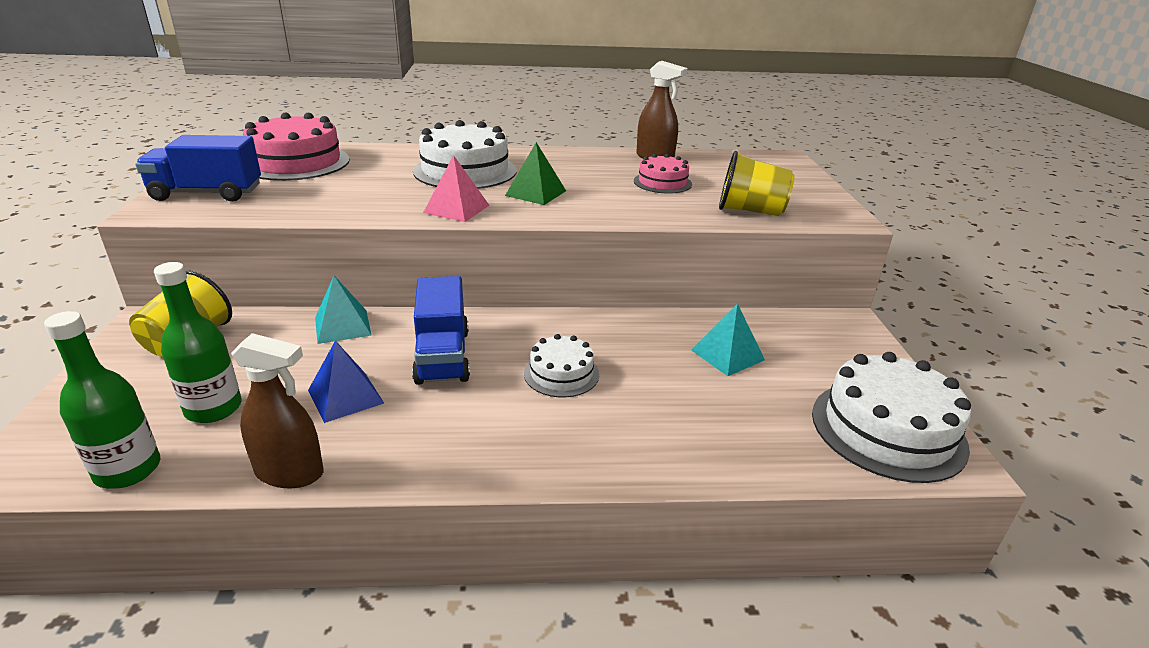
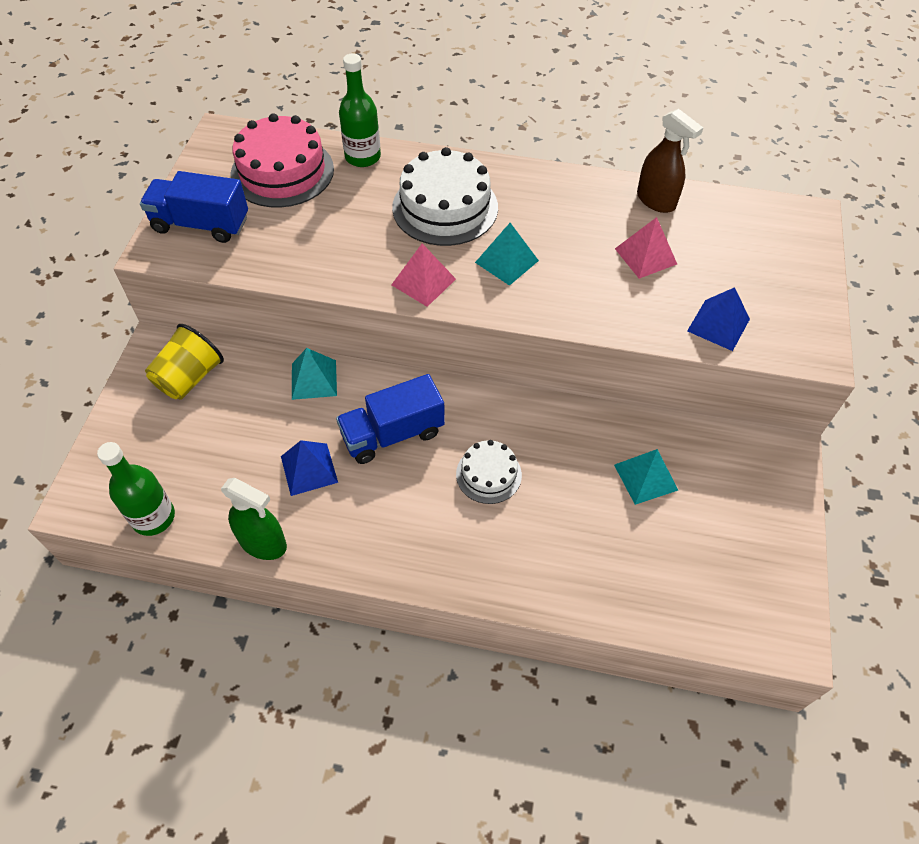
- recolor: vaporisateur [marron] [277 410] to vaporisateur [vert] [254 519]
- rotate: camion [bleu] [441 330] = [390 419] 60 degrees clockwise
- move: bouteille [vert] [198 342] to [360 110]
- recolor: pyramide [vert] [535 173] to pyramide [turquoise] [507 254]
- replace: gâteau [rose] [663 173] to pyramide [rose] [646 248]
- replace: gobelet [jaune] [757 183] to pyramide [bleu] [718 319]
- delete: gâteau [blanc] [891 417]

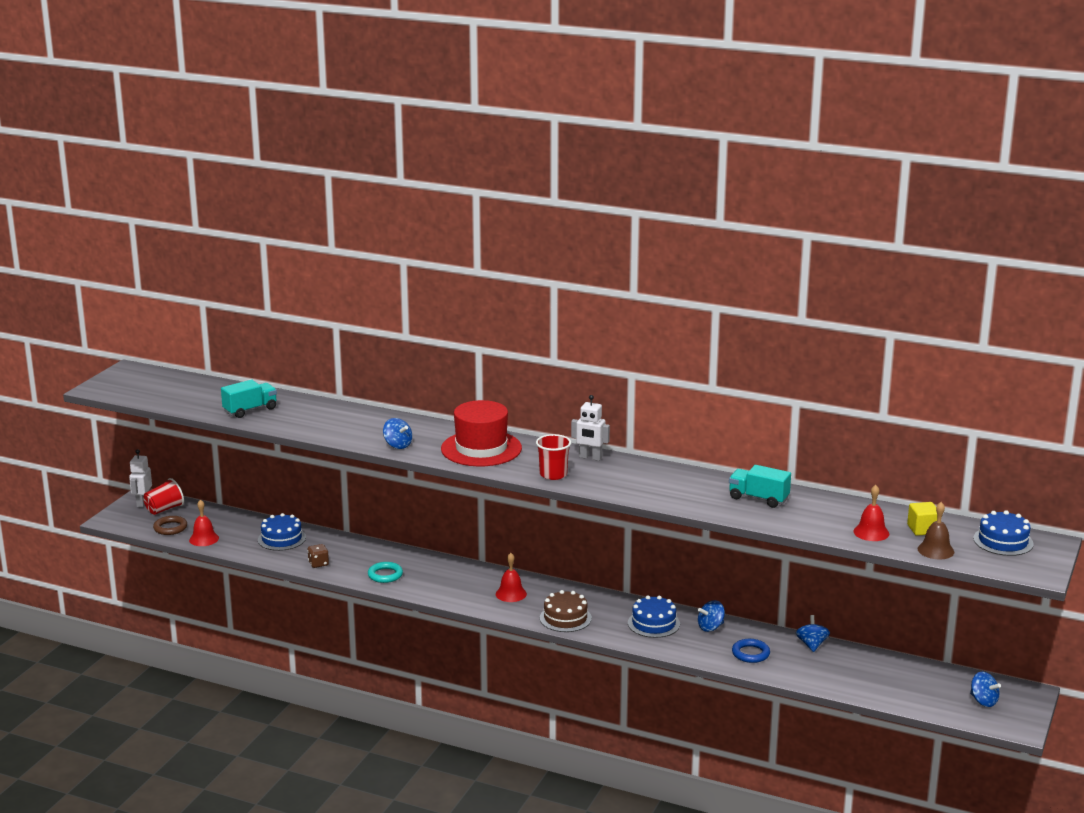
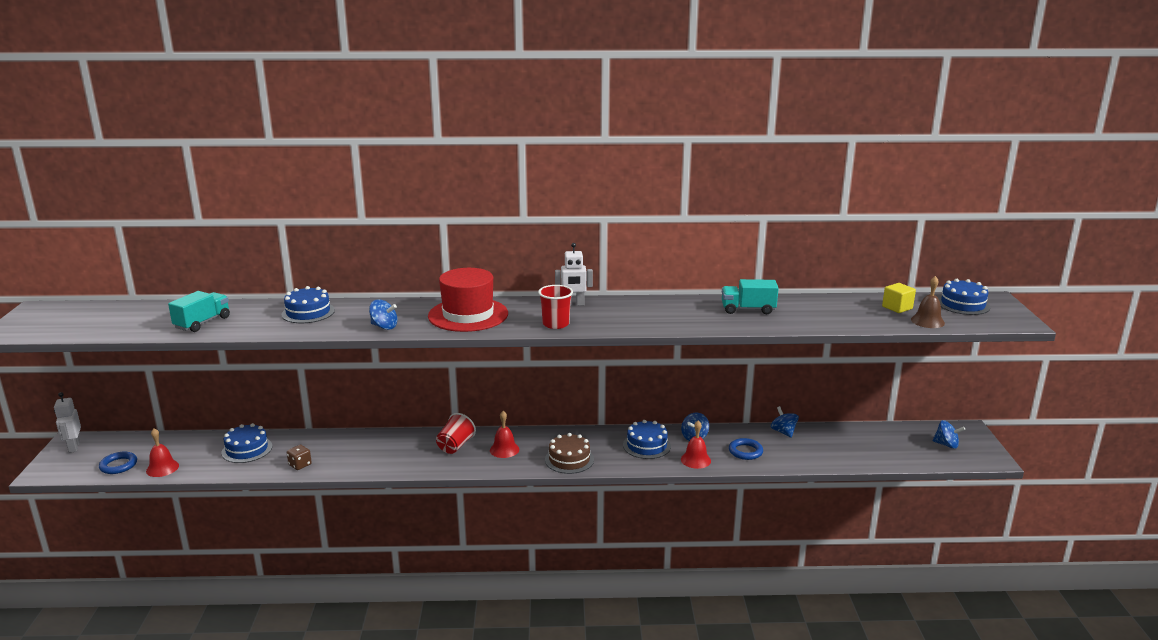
- recolor: anneau [marron] [170 525] to anneau [bleu] [118 462]
- insert: gâteau [bleu] [308 304]
- move: gobelet [rouge] [163 496] to [456 433]
- move: cloche [rouge] [871 513] to [696 444]
- delete: anneau [turquoise] [385 572]

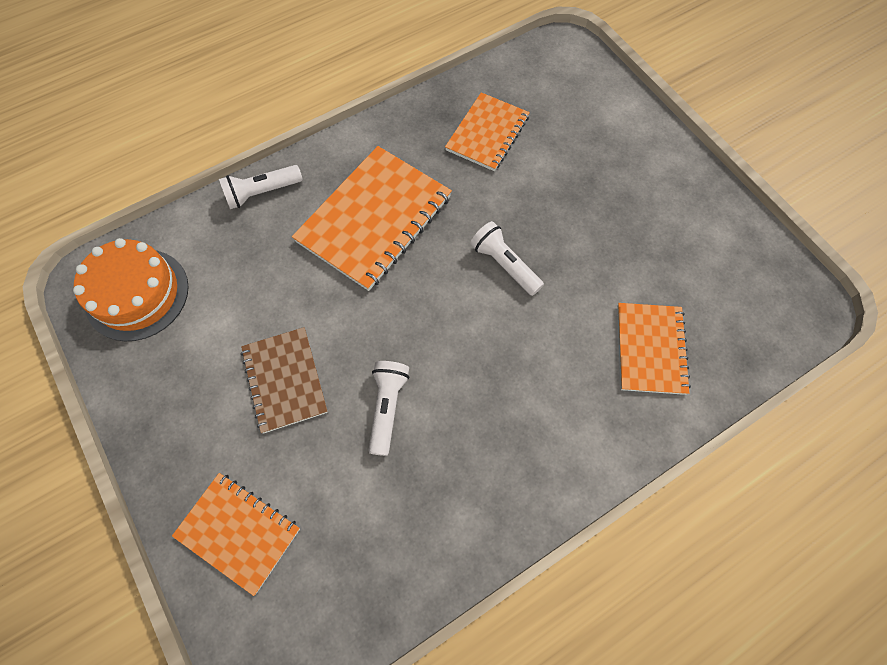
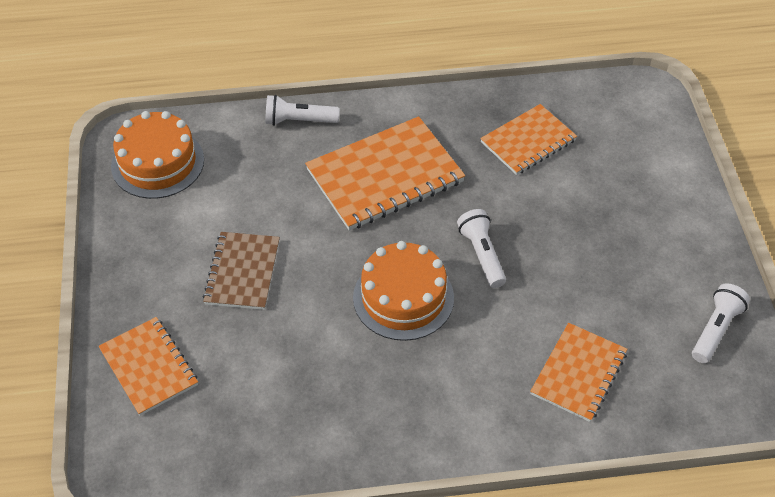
- insert: gâteau [orange] [403 291]
- move: lampe de poche [blanc] [388 408] to [721 323]

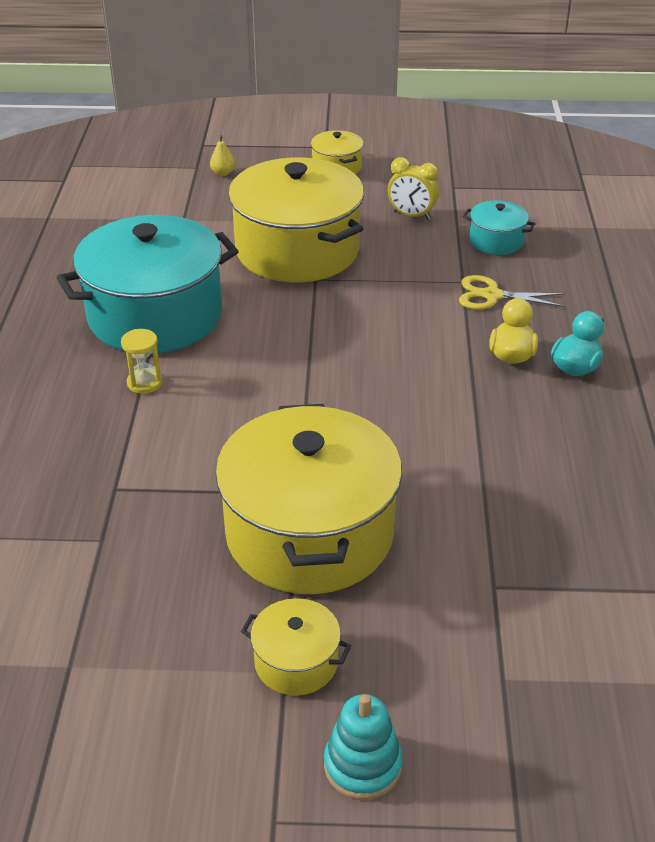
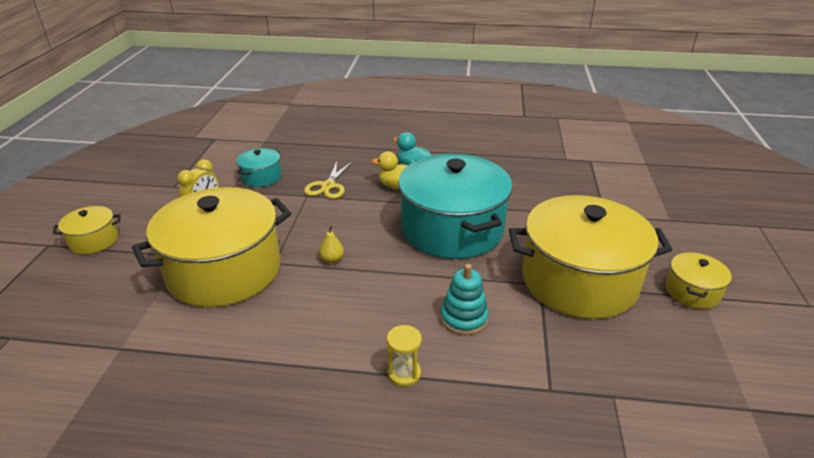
- move: poire [jaune] [222 155] to [331 244]
- move: marmite [turquoise] [148 284] to [455 206]
- move: jouet à empiler [turquoise] [363 747] to [464 299]

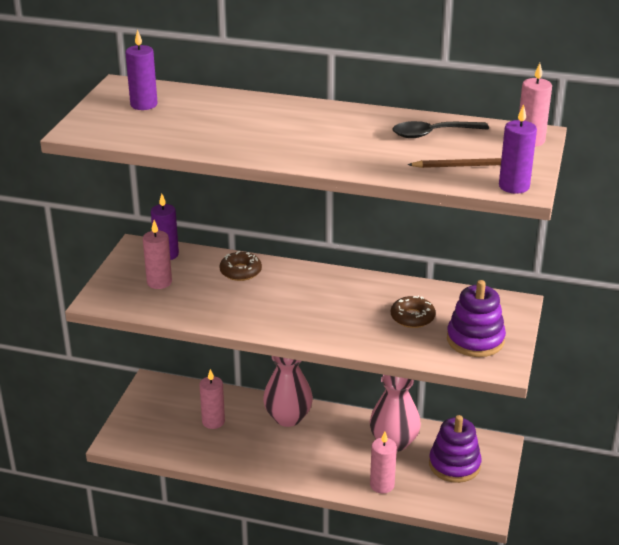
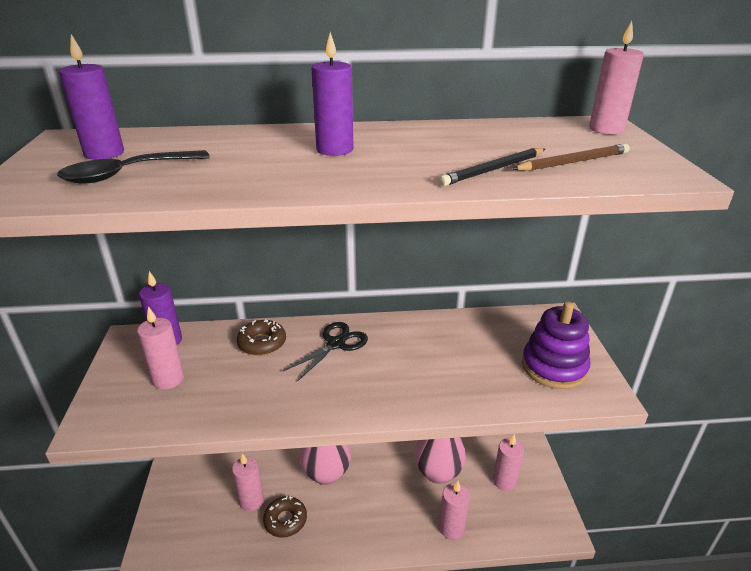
- move: cuillère [noir] [440 129] to [133 167]
- move: beignet [marron] [413 312] to [285 517]
- insert: ciseaux [noir] [325 351]
- move: bougie [violet] [518 149] to [333 94]
- insert: crayon [noir] [492 167]
- replace: jouet à empiler [violet] [455 449] to bougie [rose] [508 462]

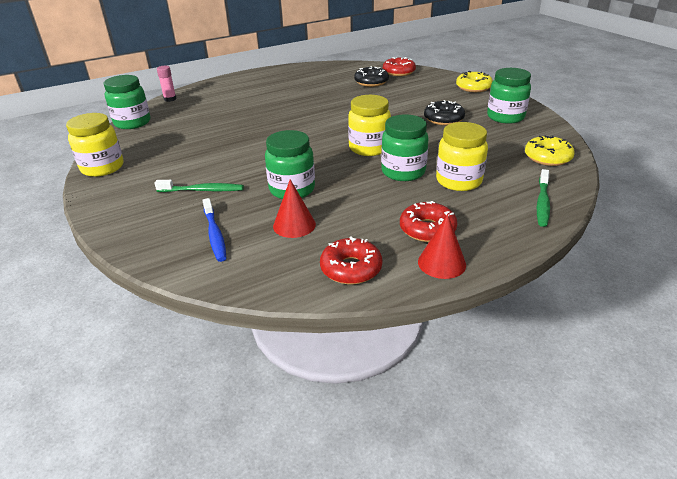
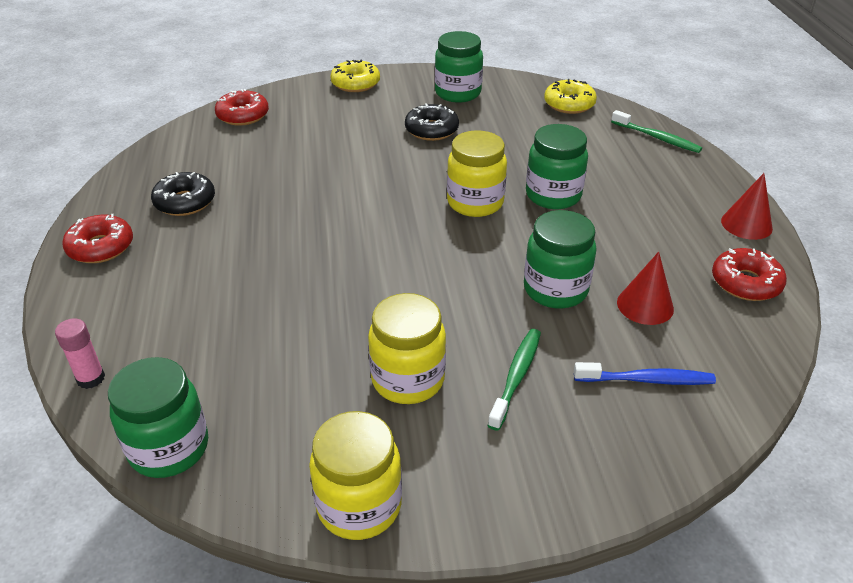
- move: beignet [rouge] [428 221] to [97 238]
- move: beignet [noir] [371 76] to [183 194]
- move: bocal [jaune] [462 156] to [407 348]

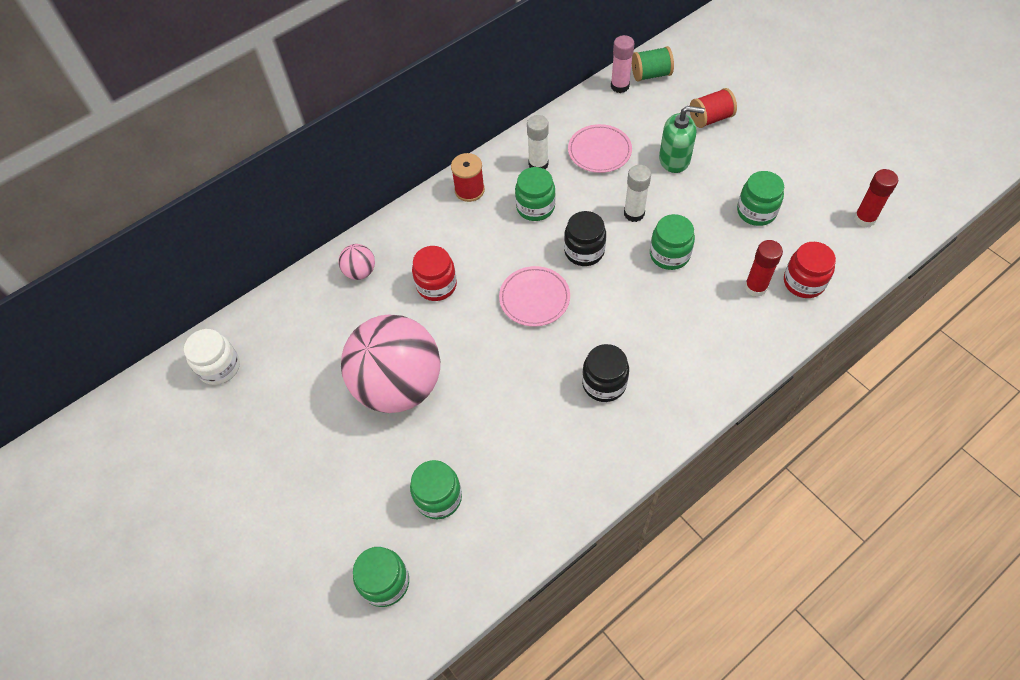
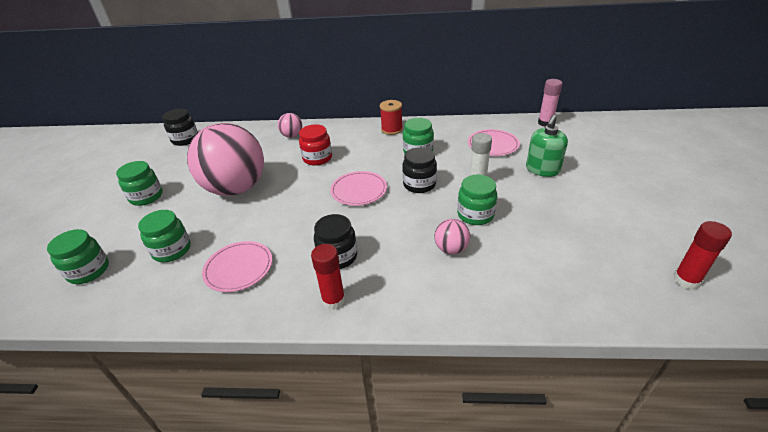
- move: bocal [vert] [760 198] to [139 183]
- recolor: bocal [blanc] [212 357] to bocal [noir] [180 127]
- insert: assiette [rose] [237 266]
- move: bâton de colle [rouge] [764 268] to [328 277]
- insert: balle [rose] [452 236]
- rotate: distributeur de savon [vert] [682 139] = [547 146] 75 degrees clockwise
- delete: bâton de colle [blanc] [538 142]
- delete: bobine [vert] [653 64]
- delete: bobine [rouge] [713 108]
- delete: bocal [rouge] [810 270]

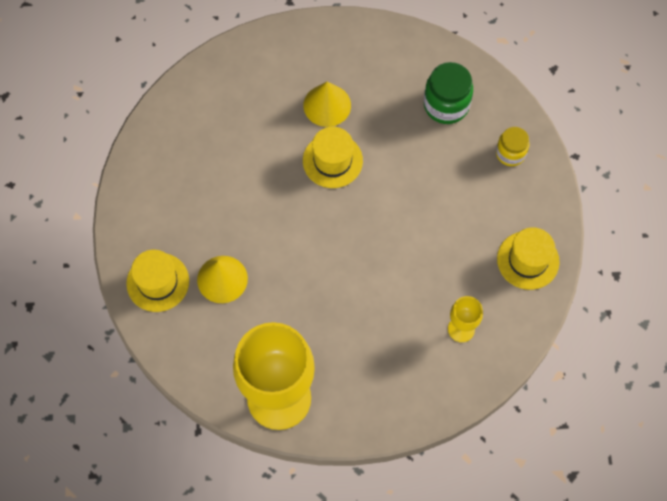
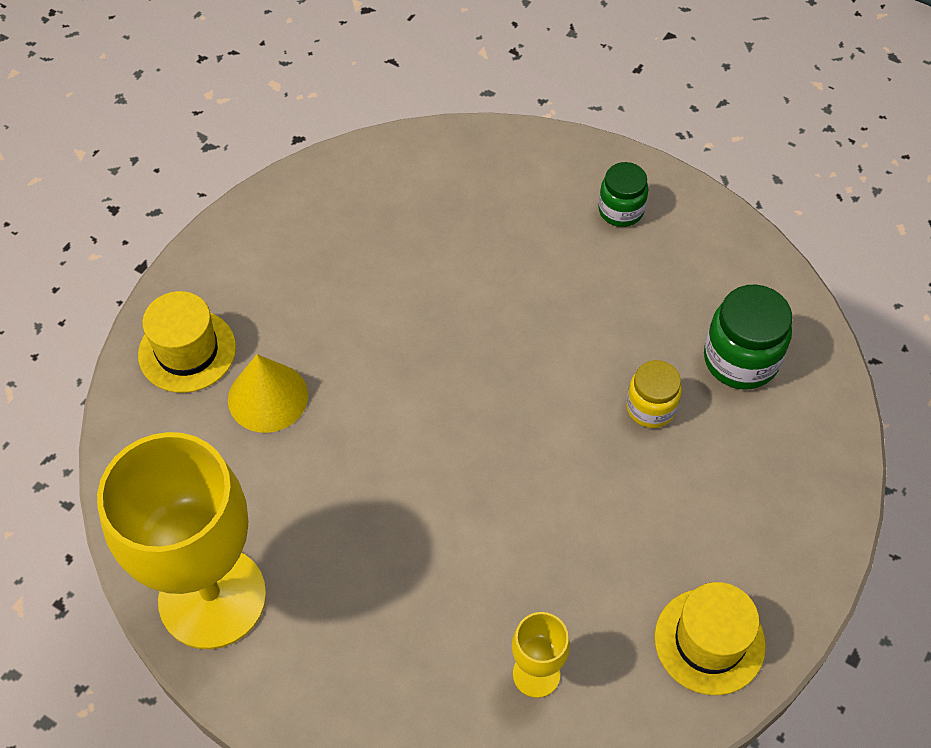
- insert: bocal [vert] [623 194]
- move: bocal [jaune] [512 146] to [654 394]
- delete: cône [jaune] [327 104]
- delete: chapeau [jaune] [333 157]

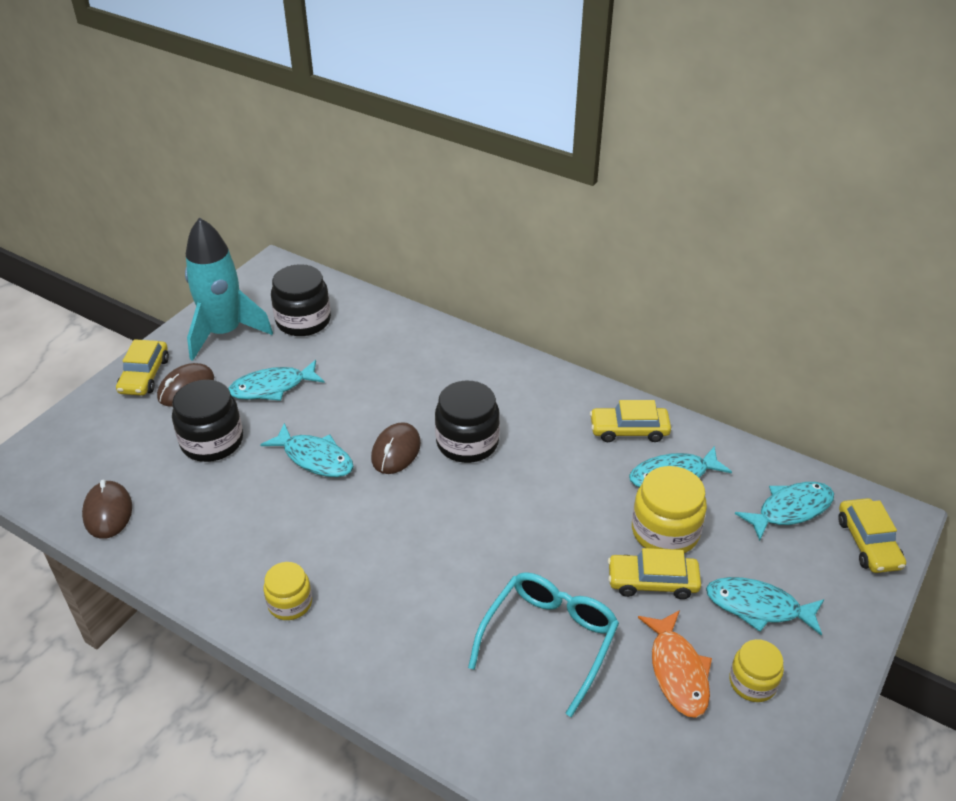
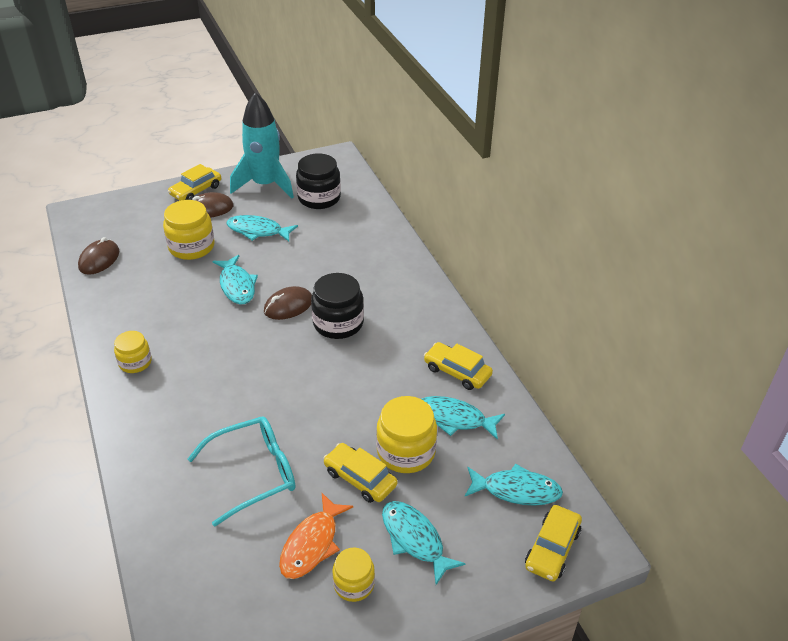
- recolor: bocal [noir] [207 421] to bocal [jaune] [188 230]

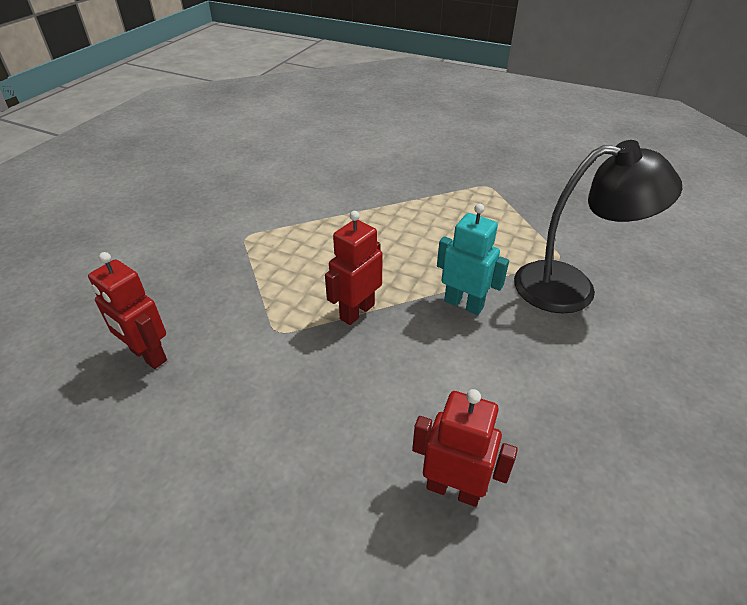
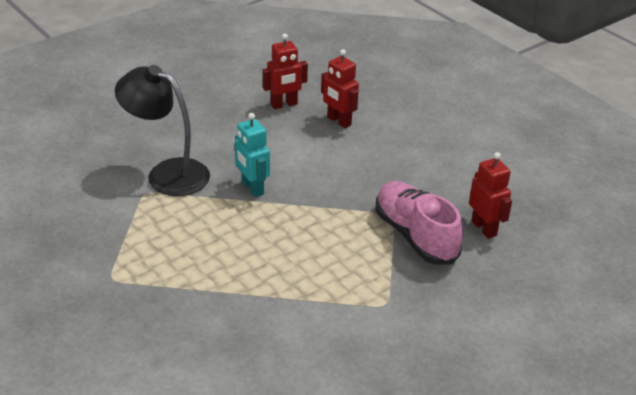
- move: robot [rouge] [354 268] to [285 71]
- insert: chaussure [rose] [419 223]

